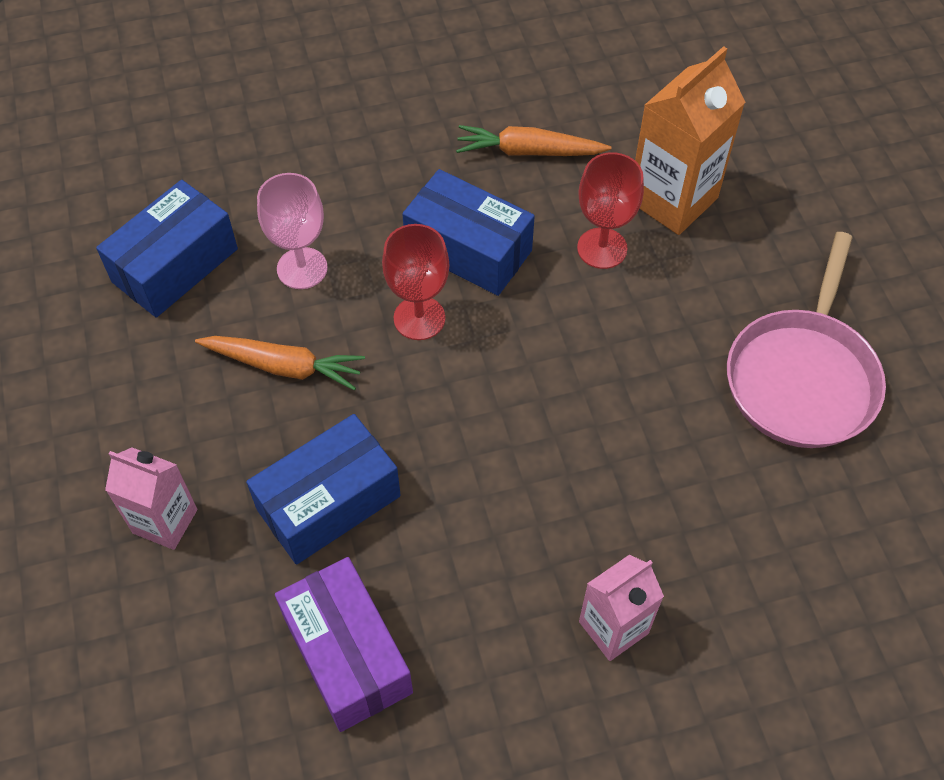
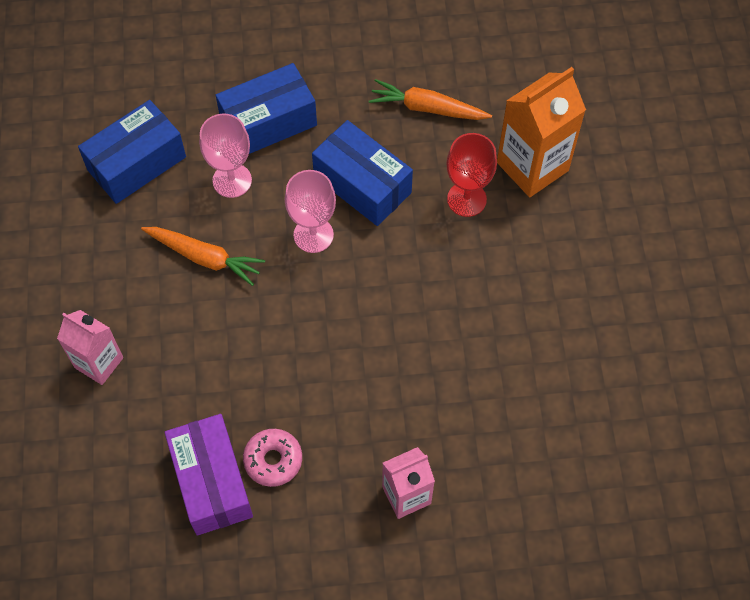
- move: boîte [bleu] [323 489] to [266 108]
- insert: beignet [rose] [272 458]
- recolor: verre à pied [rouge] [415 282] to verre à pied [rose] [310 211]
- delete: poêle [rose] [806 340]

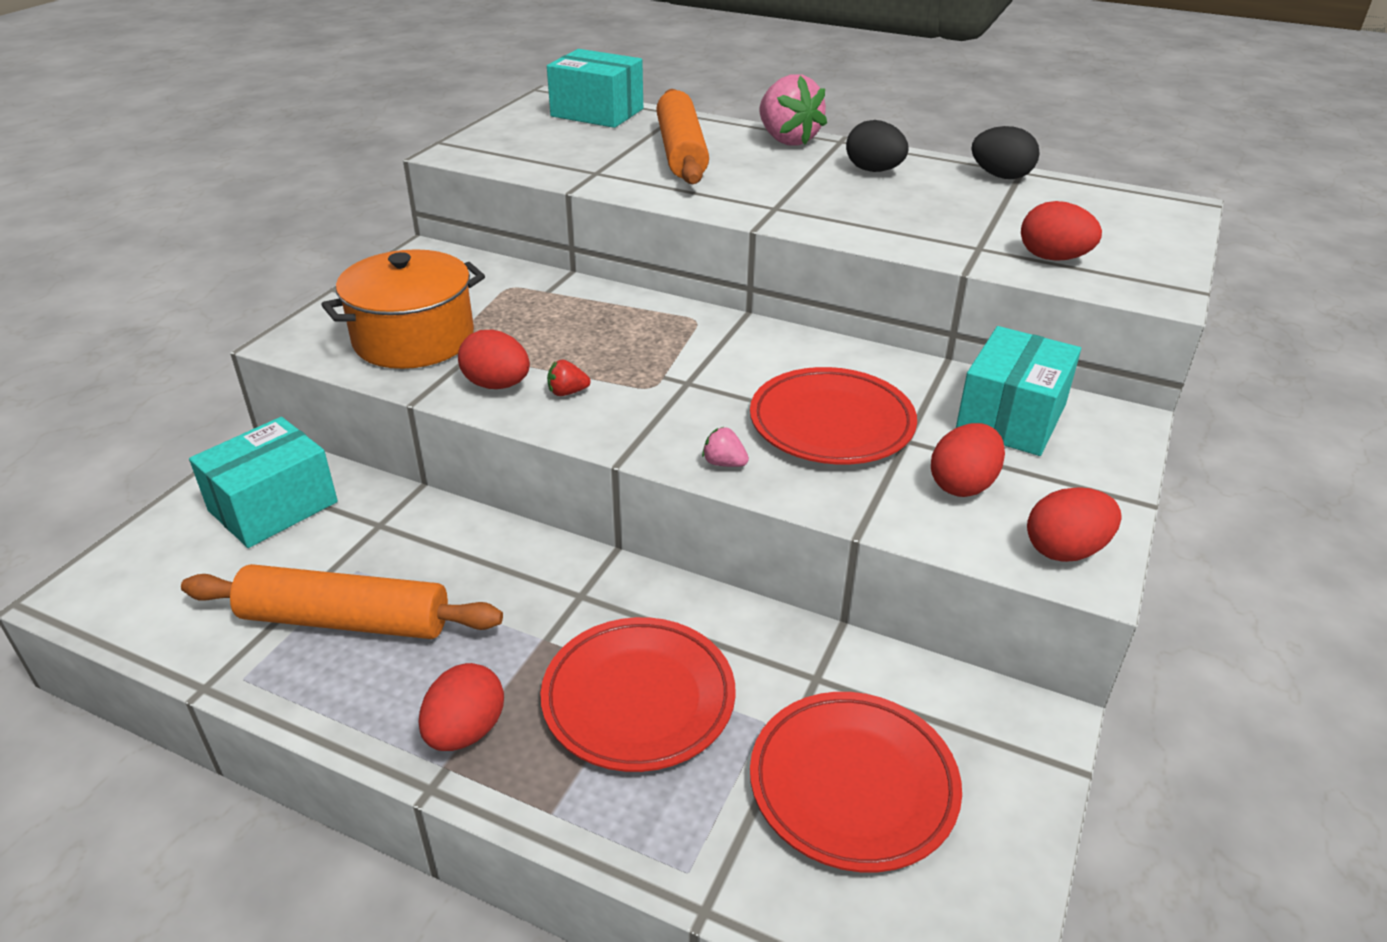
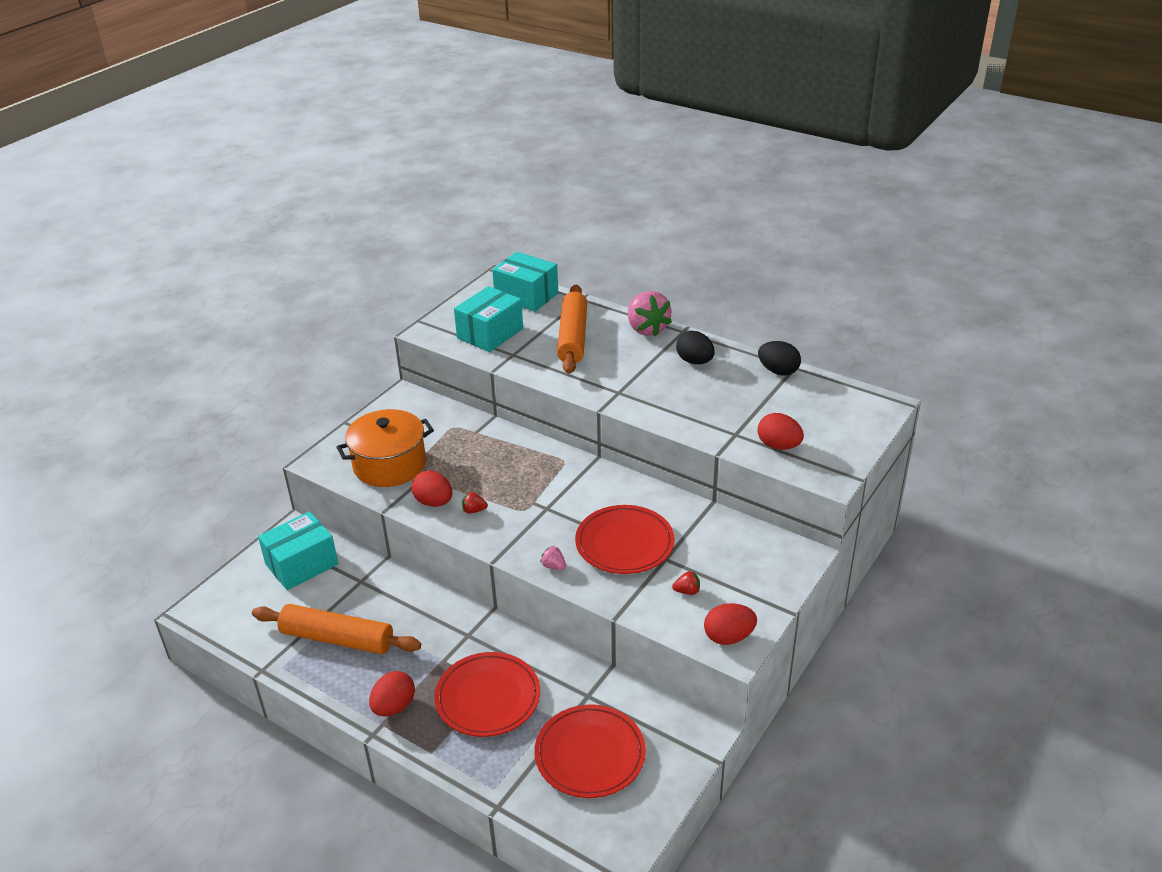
- move: boîte [turquoise] [1018 391] to [488 319]
- replace: œuf [rouge] [968 460] to fraise [rouge] [686 583]

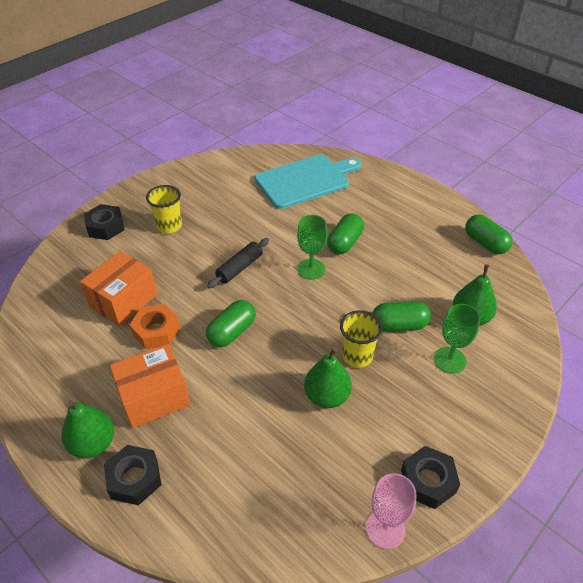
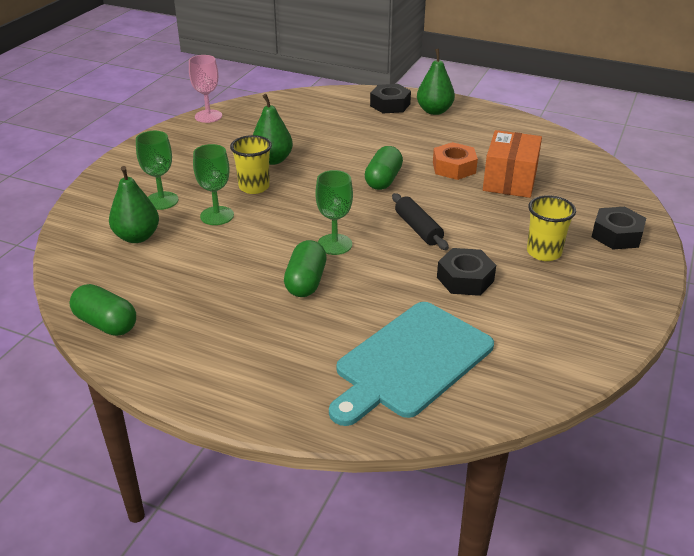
- replace: gélule [vert] [401 316] to verre à pied [vert] [213 184]
- rotate: rouleau à pâtisserie [noir] [238 263] = [420 221] 45 degrees counterclockwise
- move: écrou [noir] [430 477] to [466 272]
- delete: boîte [orange] [150 386]

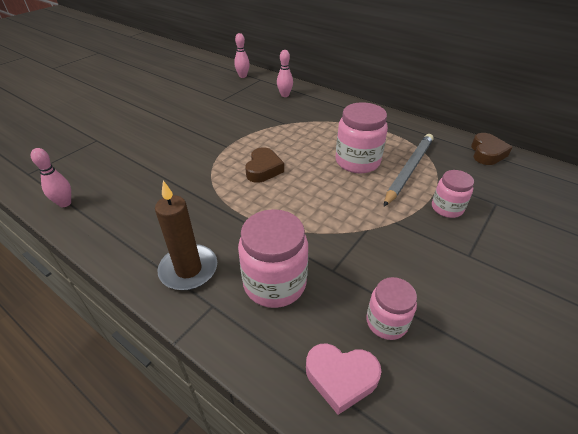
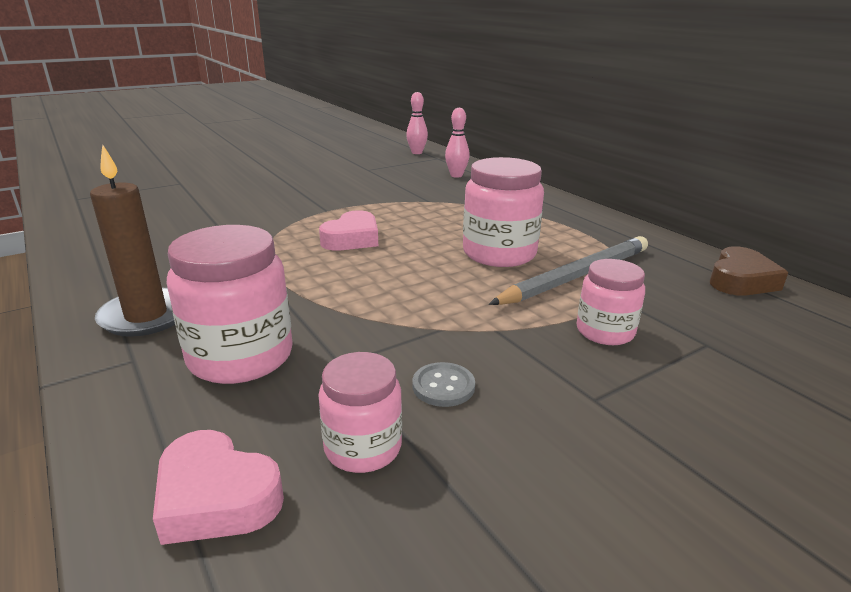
- recolor: cœur [marron] [264 165] to cœur [rose] [348 230]
- insert: bouton [gris] [443 384]
- delete: quille [rose] [51 177]

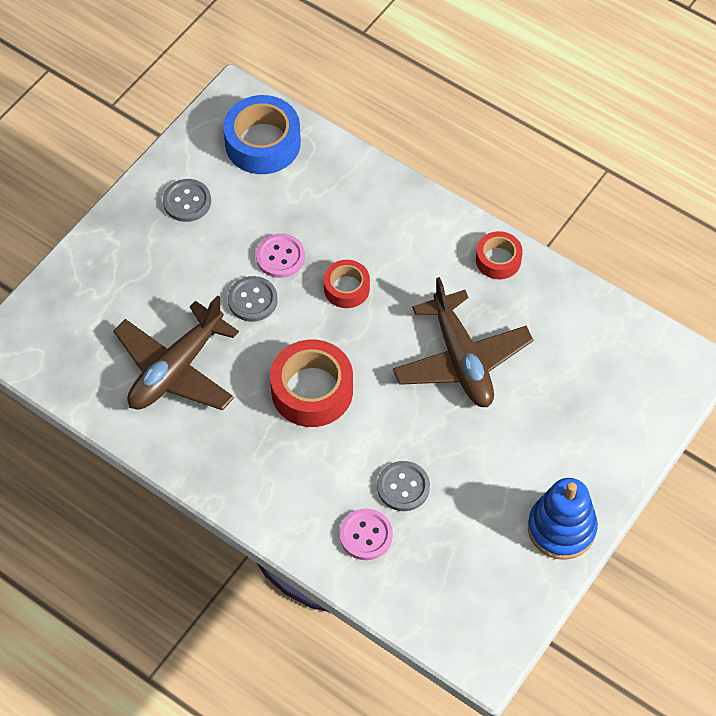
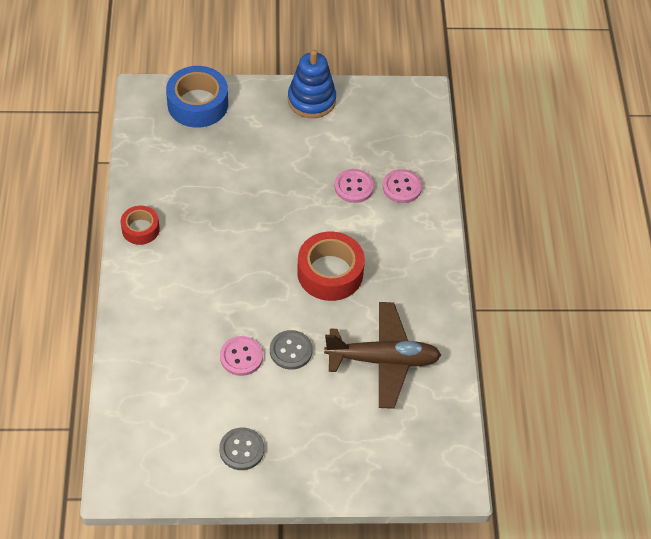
- move: ruban adhésif [bleu] [262 134] to [197 97]
- recolor: bouton [gris] [403 486] to bouton [rose] [354 186]
- delete: ruban adhésif [rouge] [347 284]
- delete: avion [marron] [463 342]

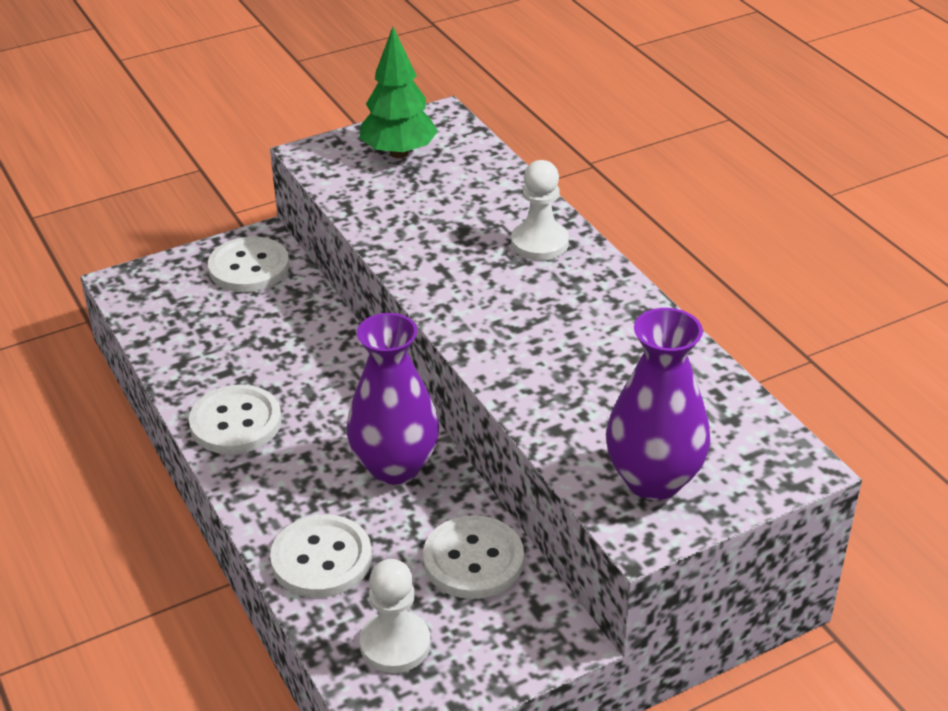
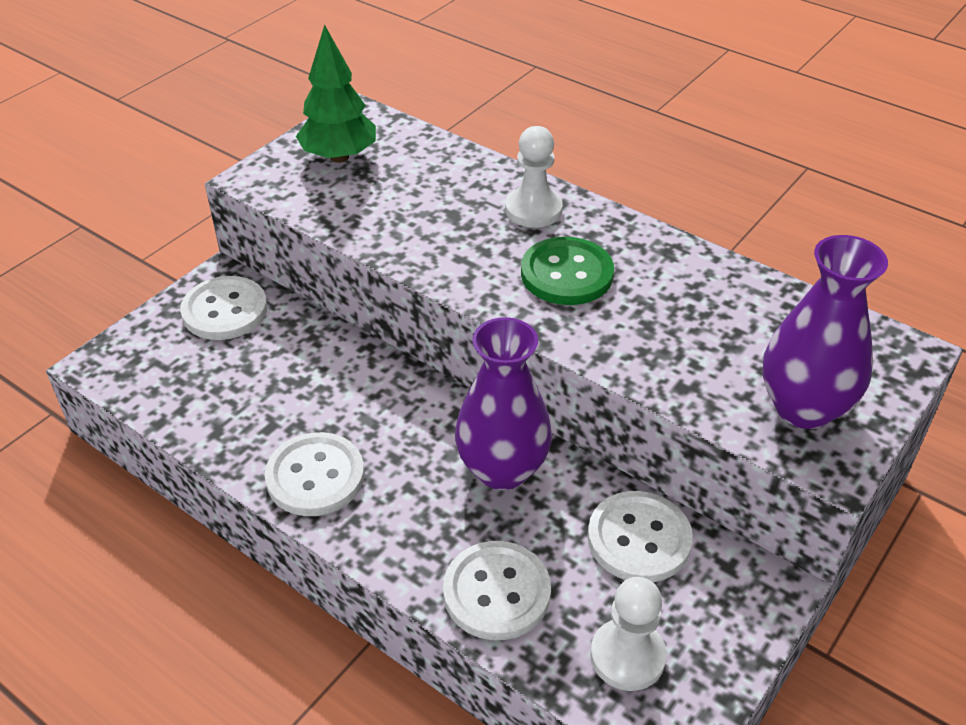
- insert: bouton [vert] [567 271]

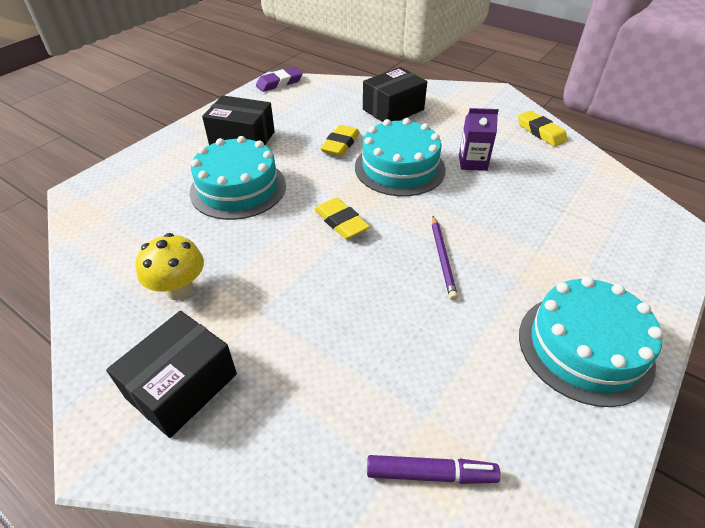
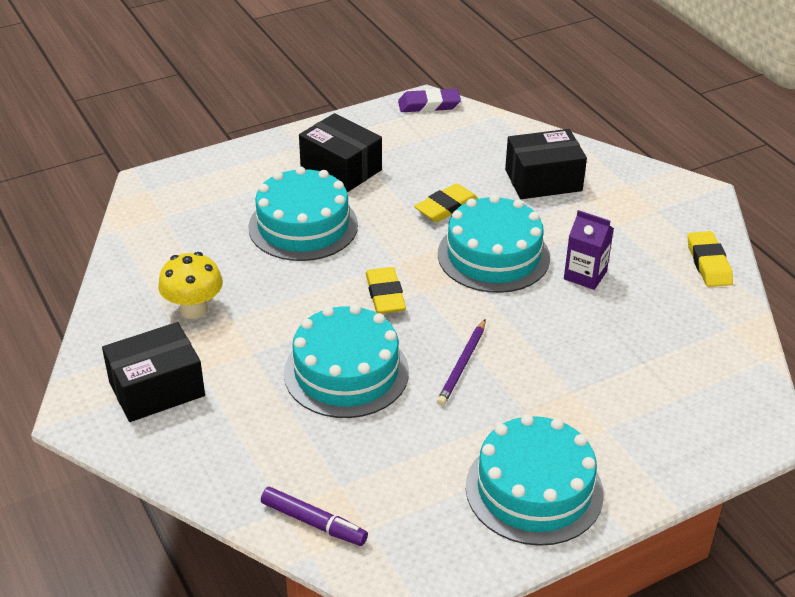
- insert: gâteau [turquoise] [346 361]

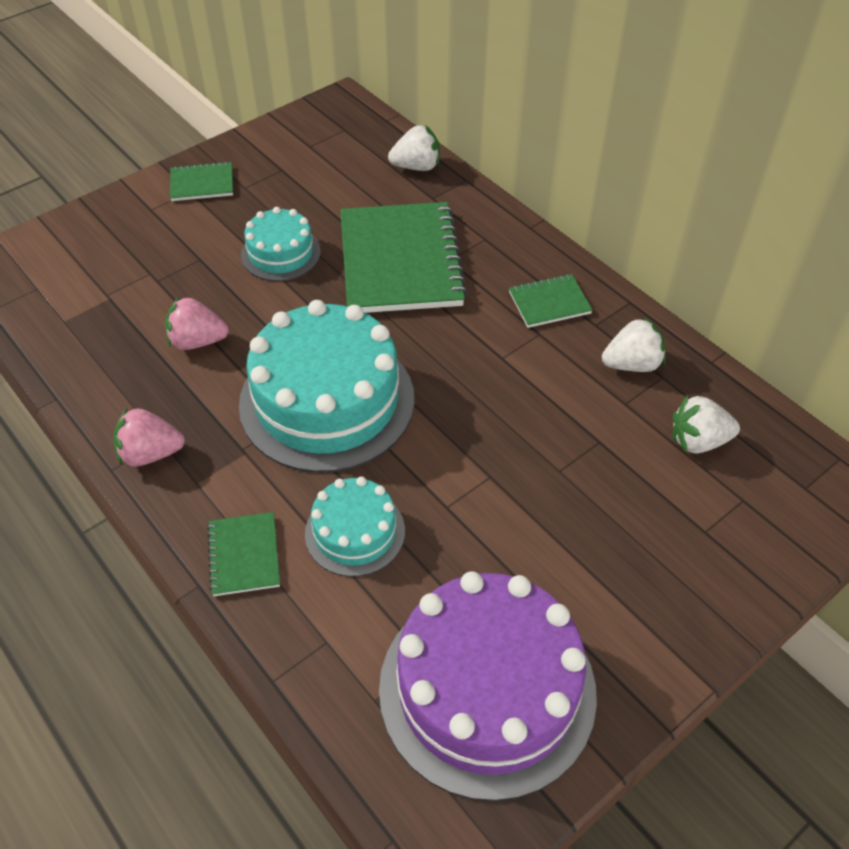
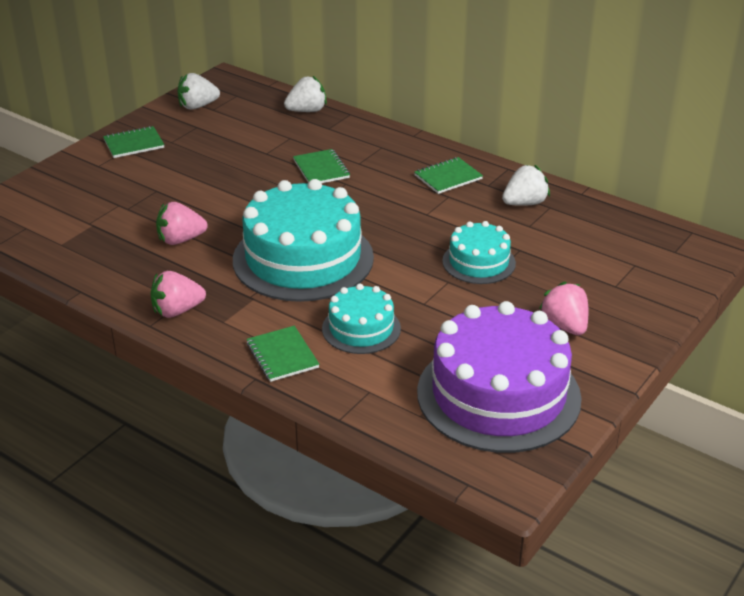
- move: fraise [blanc] [706 425] to [198 91]
- resize: carnet [vert] [403 257] = [321 166] x0.46
- move: gâteau [turquoise] [281 244] to [479 252]
- insert: fraise [rose] [563 308]

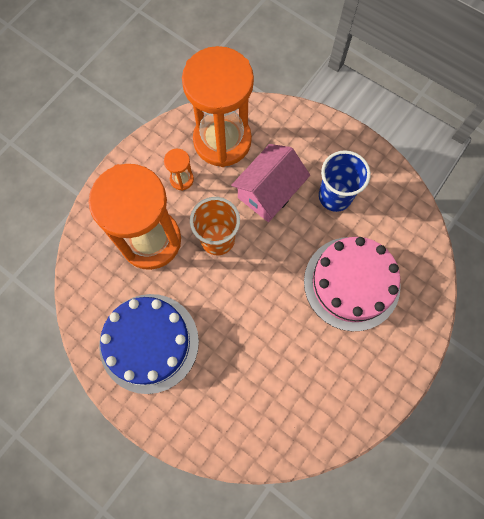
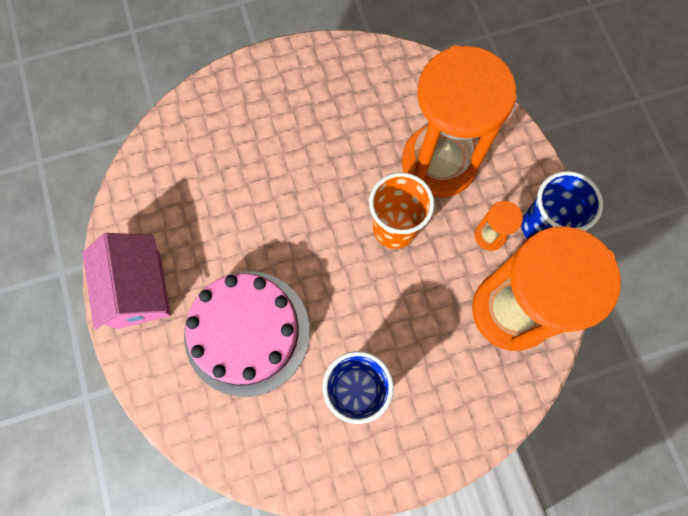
- move: maison [rose] [270 183] to [127 281]
- insert: gobelet [bleu] [562 205]
- delete: gâteau [bleu] [149 344]

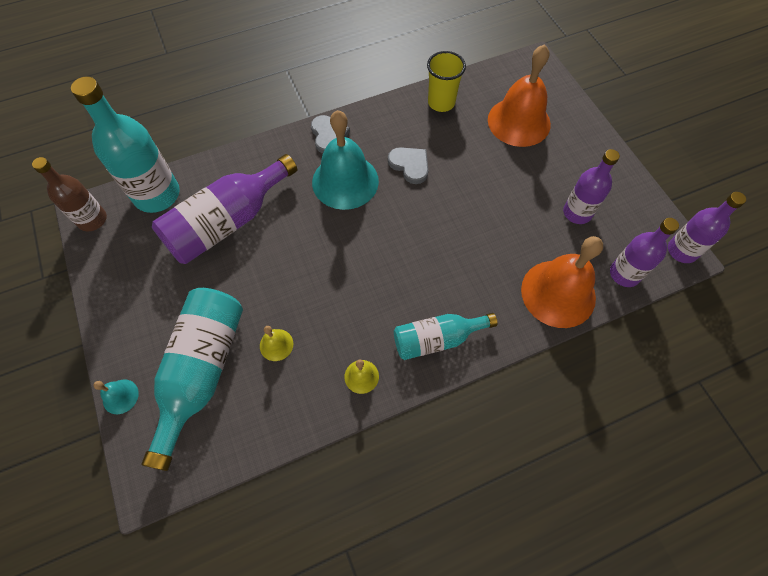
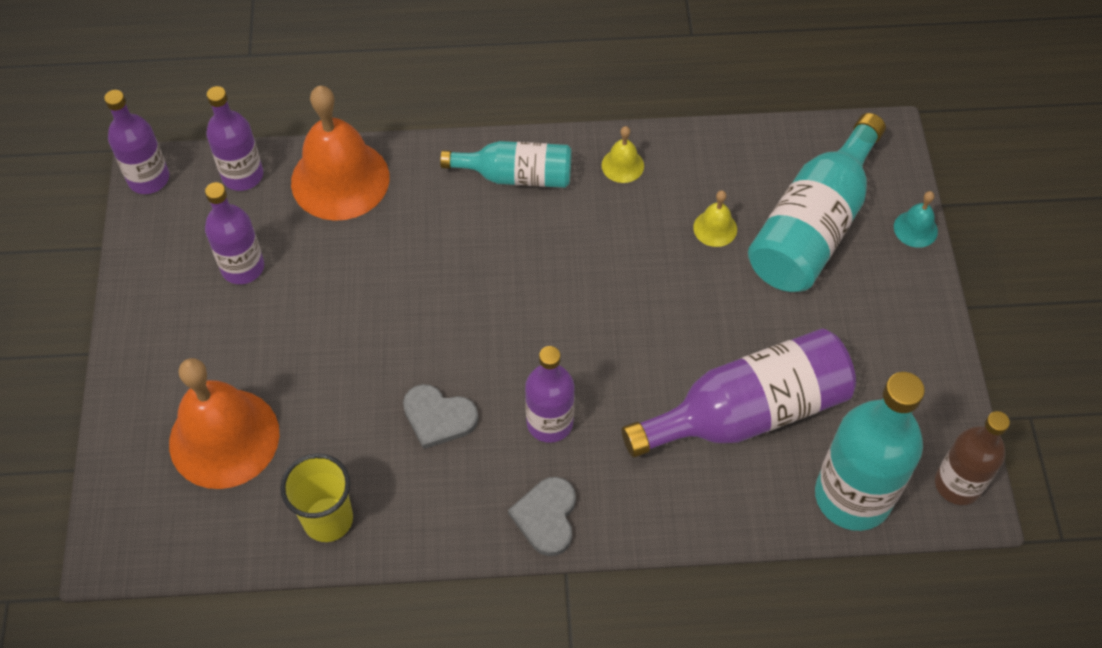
- rotate: cœur [gris] [408 165] = [440 416] 45 degrees counterclockwise
- replace: cloche [turquoise] [345 160] to bouteille [violet] [550 394]

